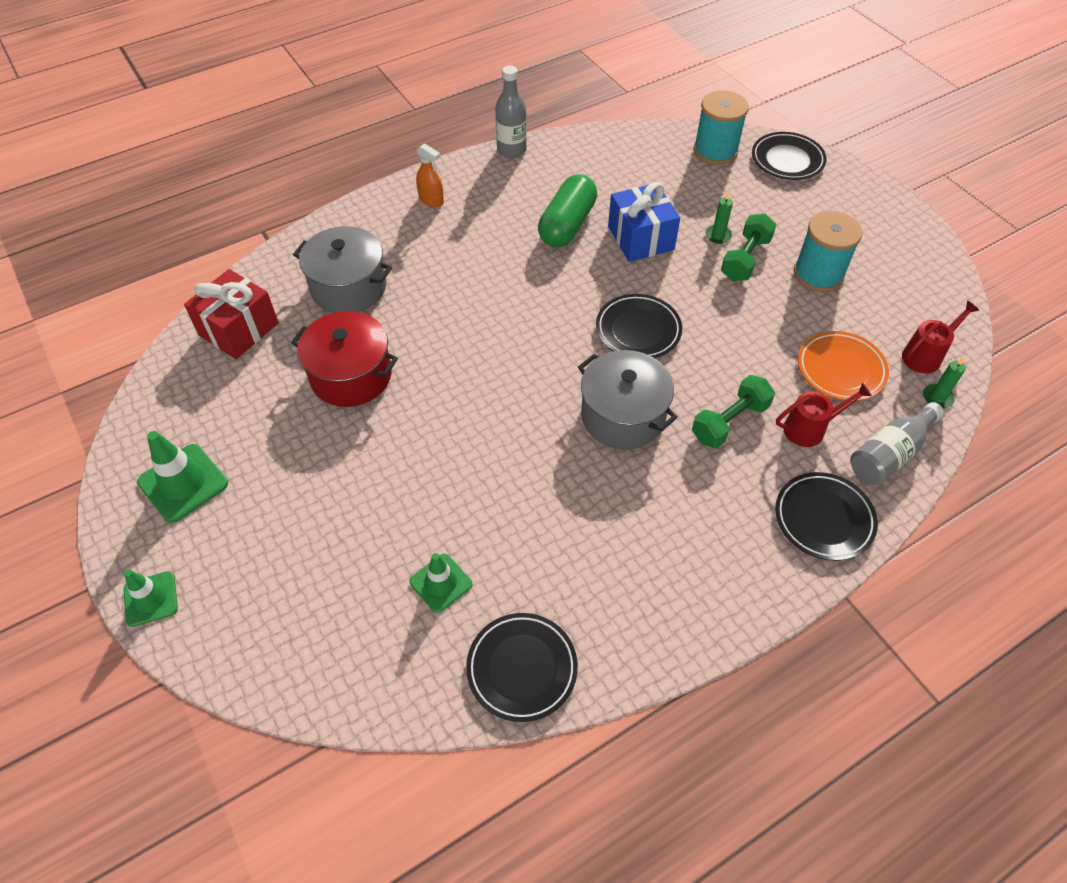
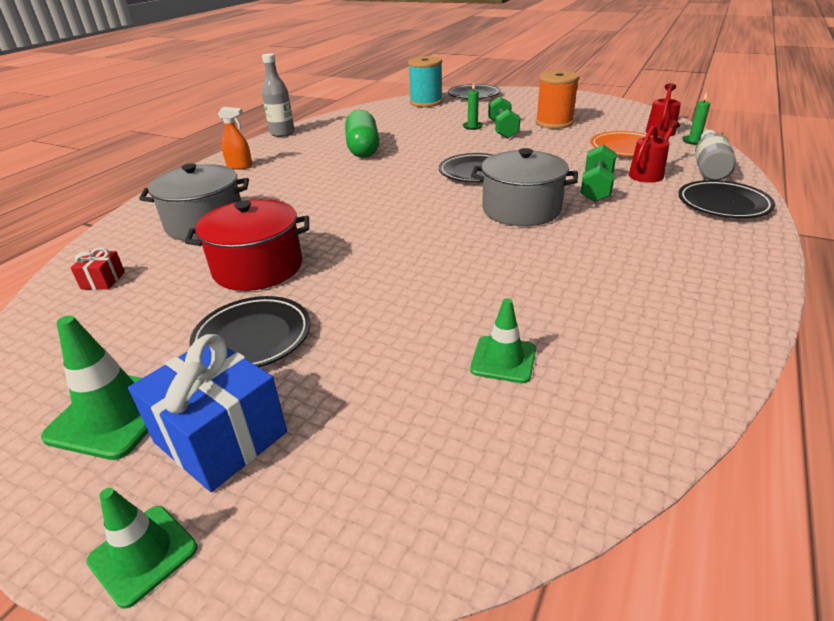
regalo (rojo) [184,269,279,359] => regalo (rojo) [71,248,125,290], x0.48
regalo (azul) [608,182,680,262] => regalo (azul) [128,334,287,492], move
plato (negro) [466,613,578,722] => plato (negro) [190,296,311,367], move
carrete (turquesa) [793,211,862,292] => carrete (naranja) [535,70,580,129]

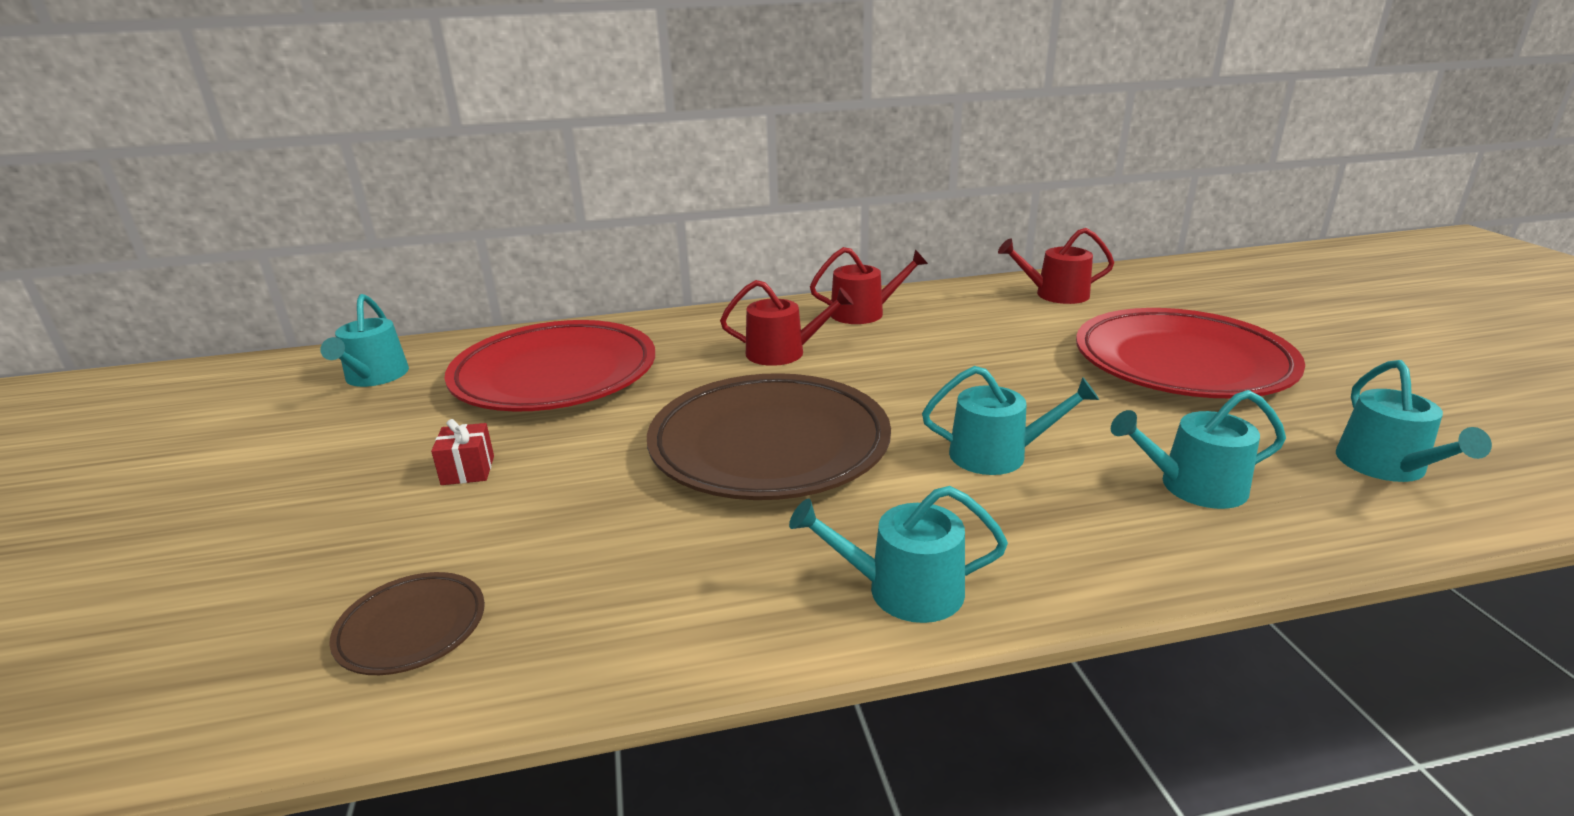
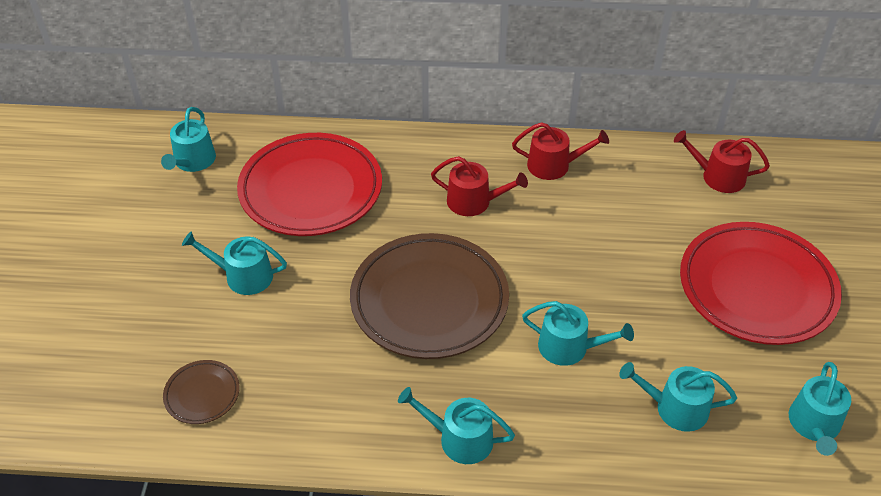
regalo (rojo) [431,419,494,485] => regadera (turquesa) [182,231,287,295]

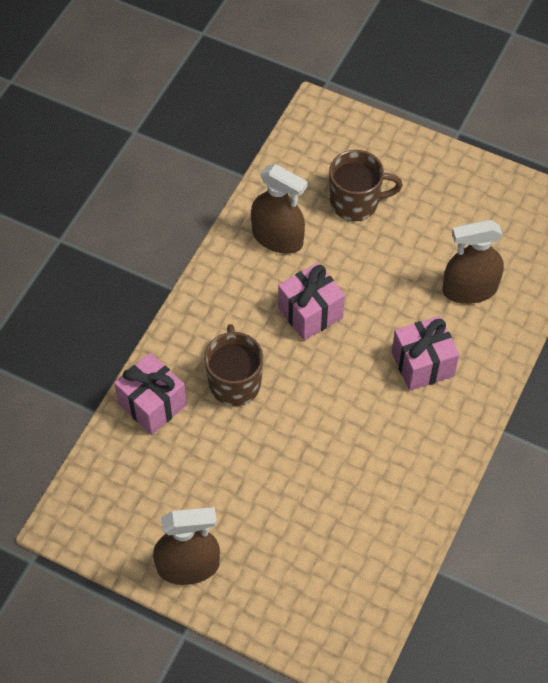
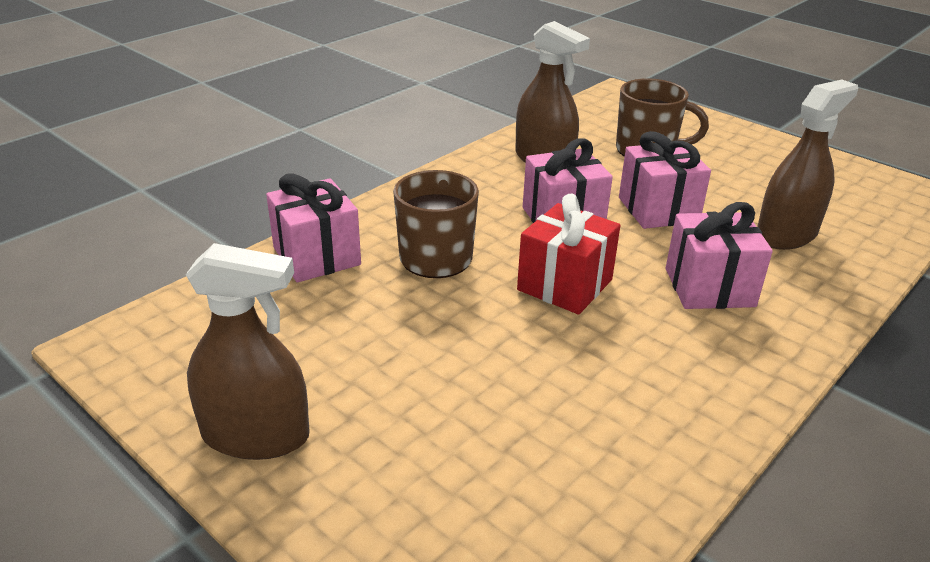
nothing => regalo (rojo) [517,194,621,314]
nothing => regalo (rosa) [619,131,711,229]
pulverizador (marrón) [442,220,504,304] => pulverizador (marrón) [757,79,858,250], 135 degrees clockwise

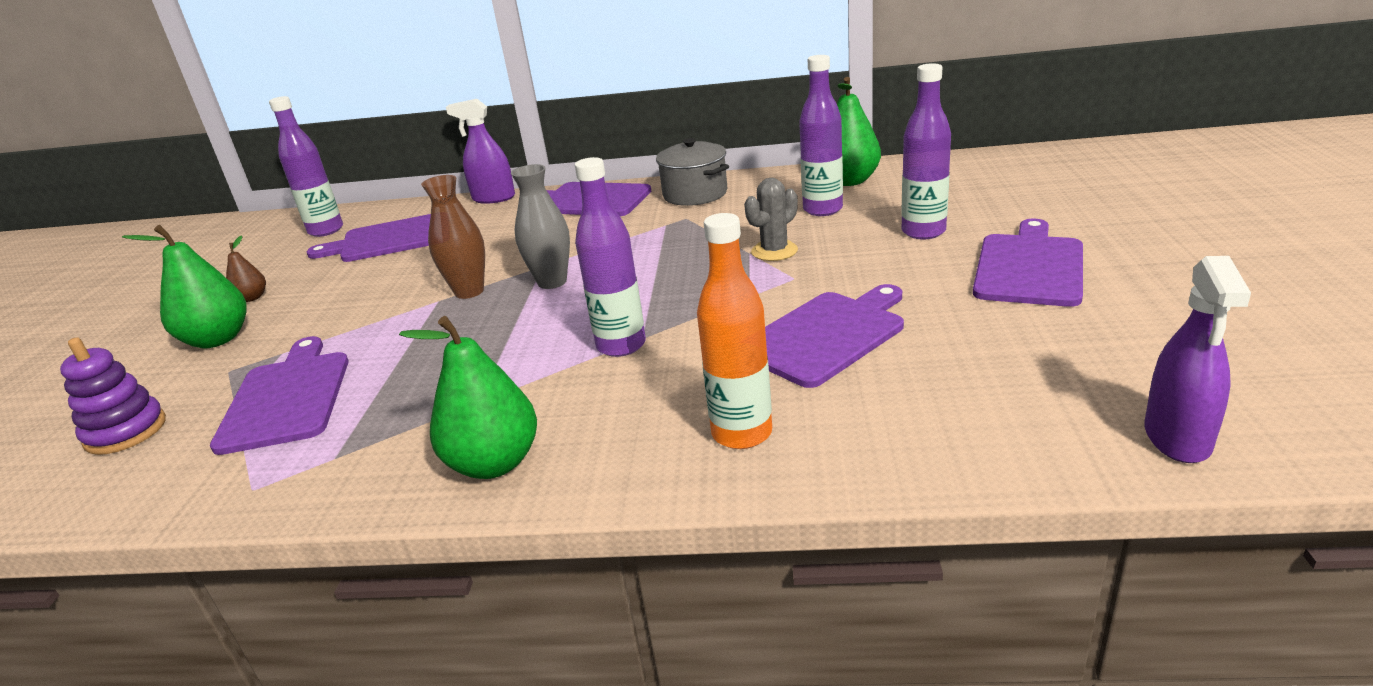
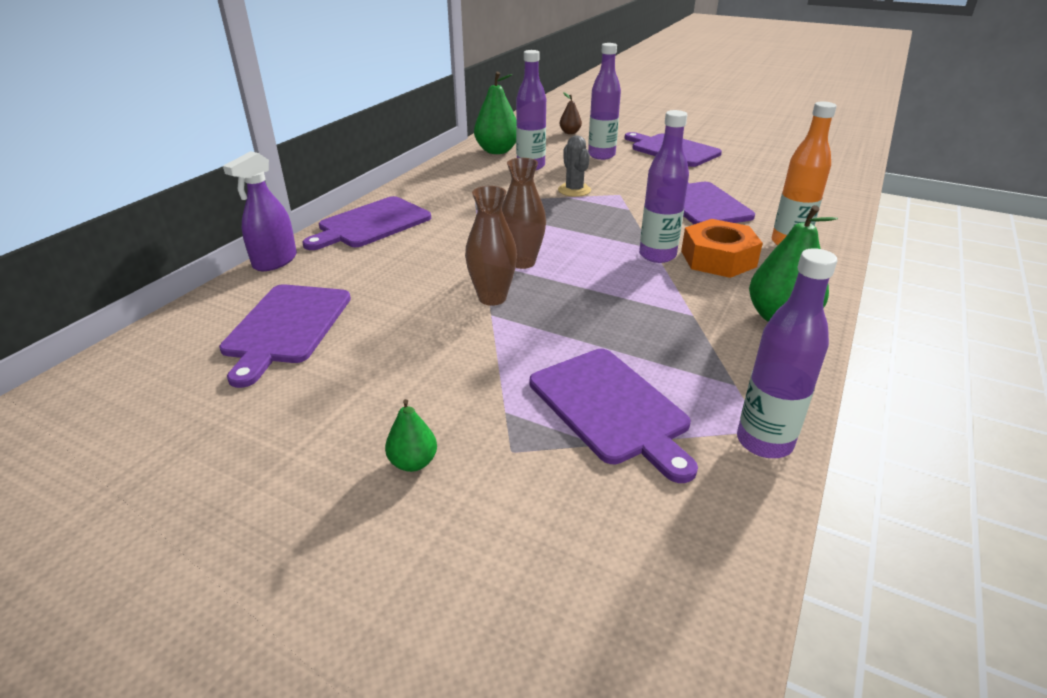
pera (verde) [122,225,247,348] => pera (verde) [385,399,437,472], x0.52
florero (gris) [511,164,570,289] => florero (marrón) [502,158,546,269]
tabla de cortar (morado) [210,336,349,455] => tabla de cortar (morado) [530,349,698,483], 135 degrees counterclockwise
pera (marrón) [226,236,266,302] => pera (marrón) [560,92,582,134], move
nothing => tuerca (naranja) [681,219,763,278]
botella (morado) [269,96,343,237] => botella (morado) [737,248,837,458], move
juguete apilable (morado) [60,338,166,455] => nothing
olla (gris) [656,138,729,206] => nothing
pulverizador (morado) [1144,256,1251,463] => nothing

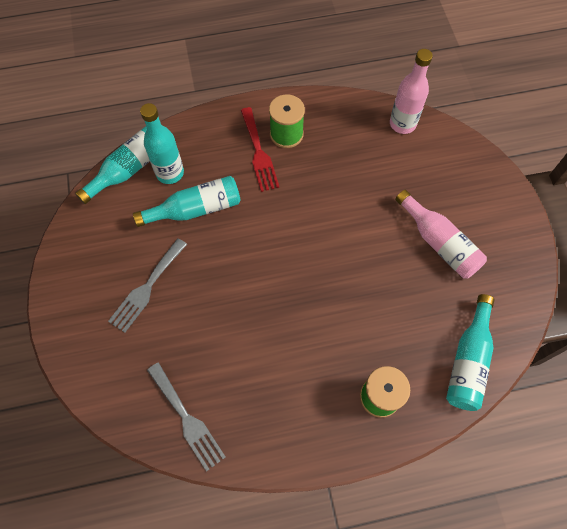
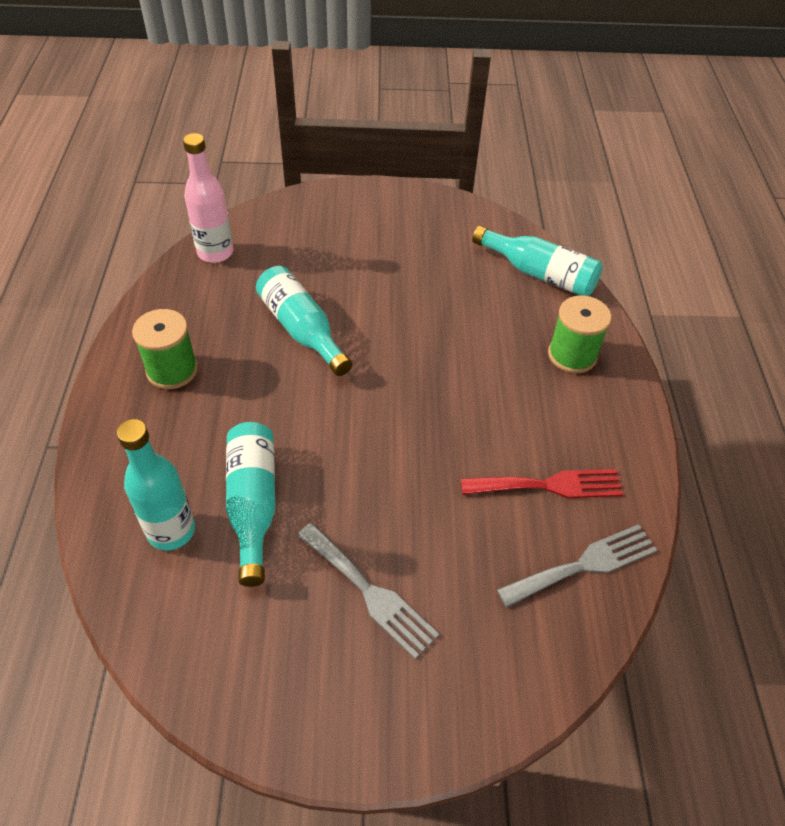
botella (turquesa) [75,126,150,204] => botella (turquesa) [256,266,352,376], move
tenedor (rojo) [241,107,280,192] => tenedor (rojo) [461,469,623,498], move
botella (rosa) [395,190,487,279] => nothing

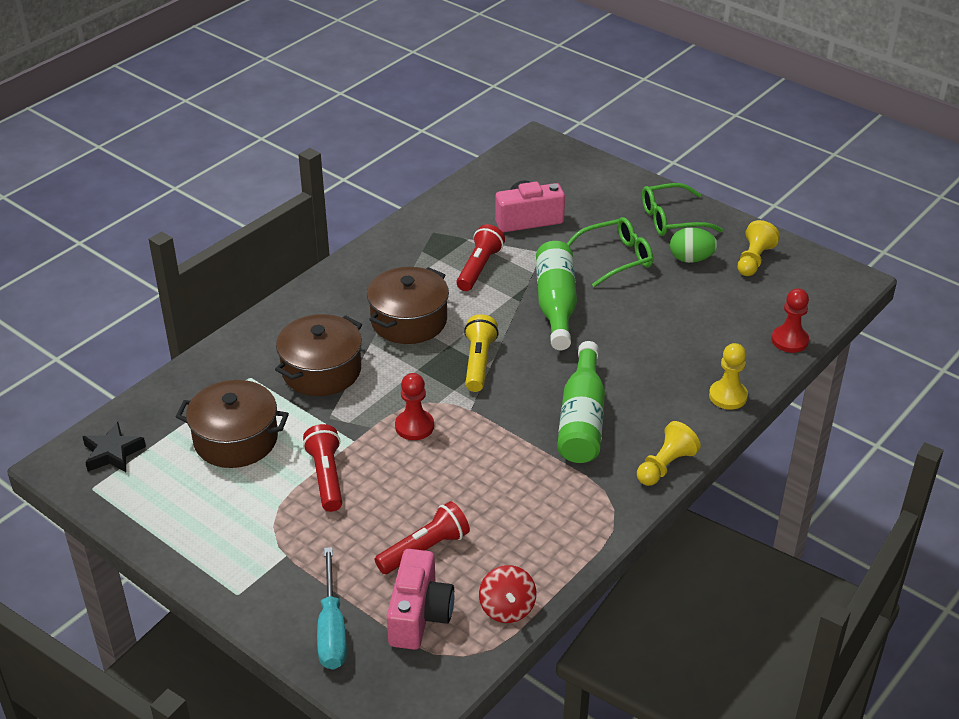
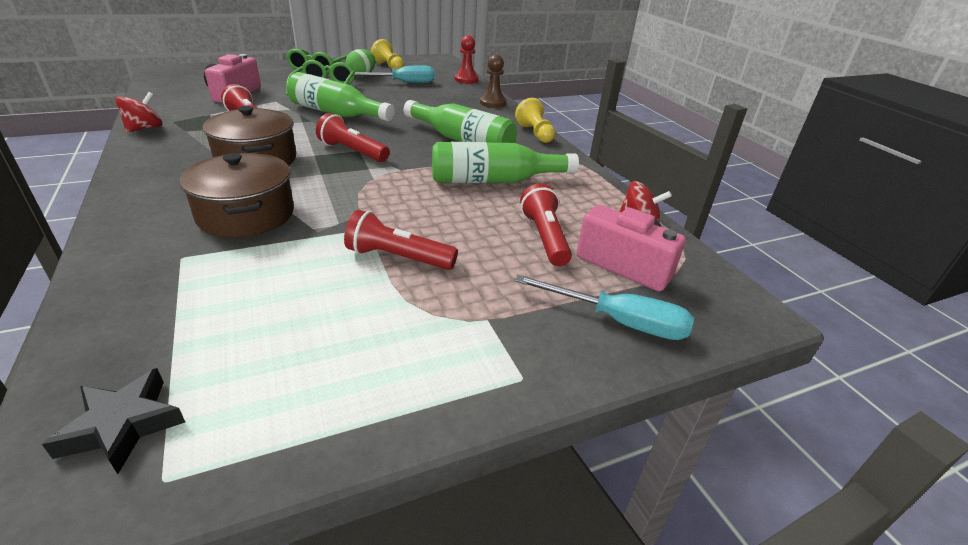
nothing => peonza (rojo) [115,92,163,132]
lámpara de mano (amarillo) [464,314,499,392] => lámpara de mano (rojo) [316,113,390,162]
nothing => destornillador (turquesa) [354,65,435,83]
nothing => botella (verde) [432,142,579,183]
peón (amarillo) [709,343,748,410] => peón (marrón) [480,54,506,108]
olla (marrón) [176,380,289,468] => nothing
peón (rojo) [395,373,434,440] => nothing

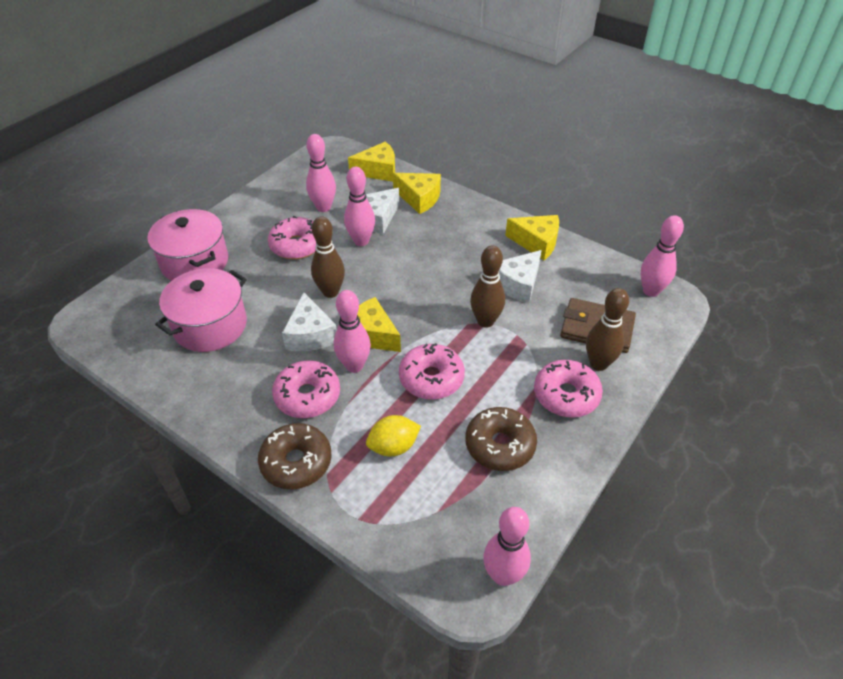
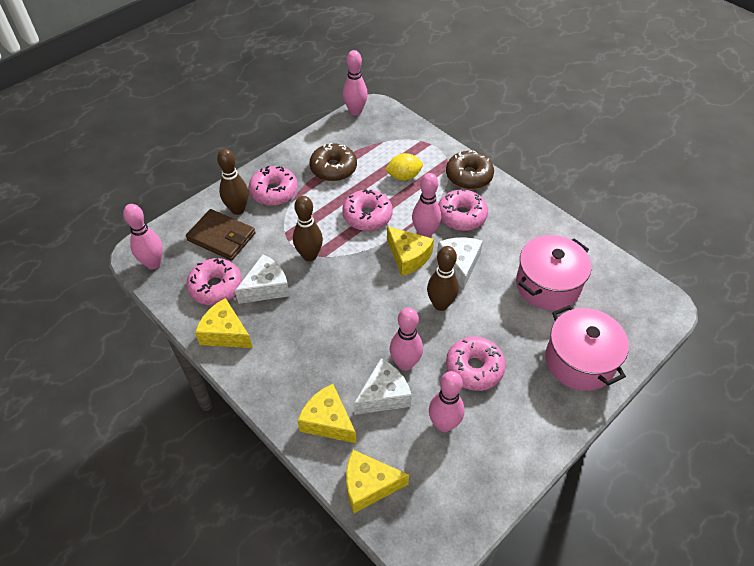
nothing => rosquilla (rosa) [186,258,242,305]

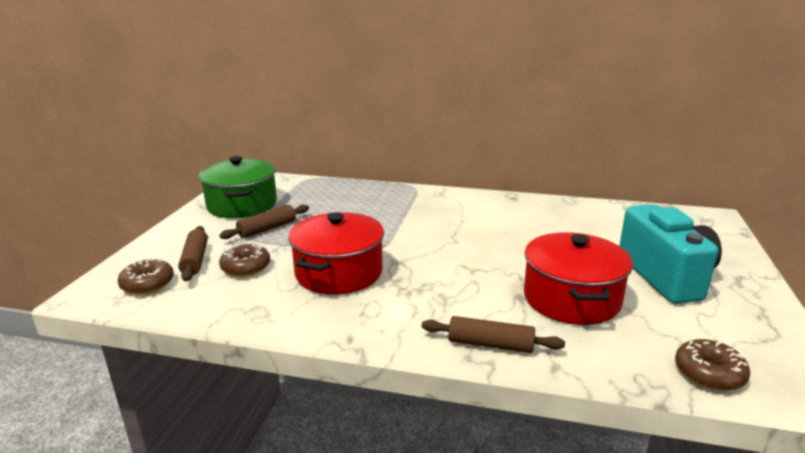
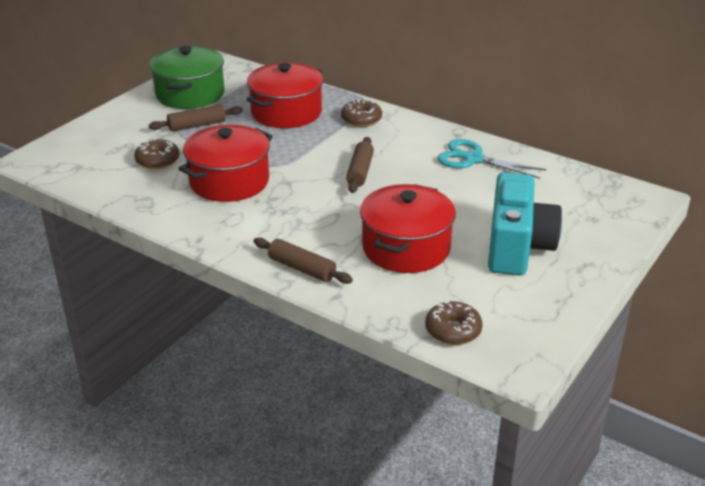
nothing => olla (rojo) [246,62,323,128]
rosquilla (marrón) [118,258,174,295] => rosquilla (marrón) [341,99,382,127], move
rodillo (marrón) [178,226,208,281] => rodillo (marrón) [346,137,374,193], move
nothing => tijeras (turquesa) [437,139,546,179]

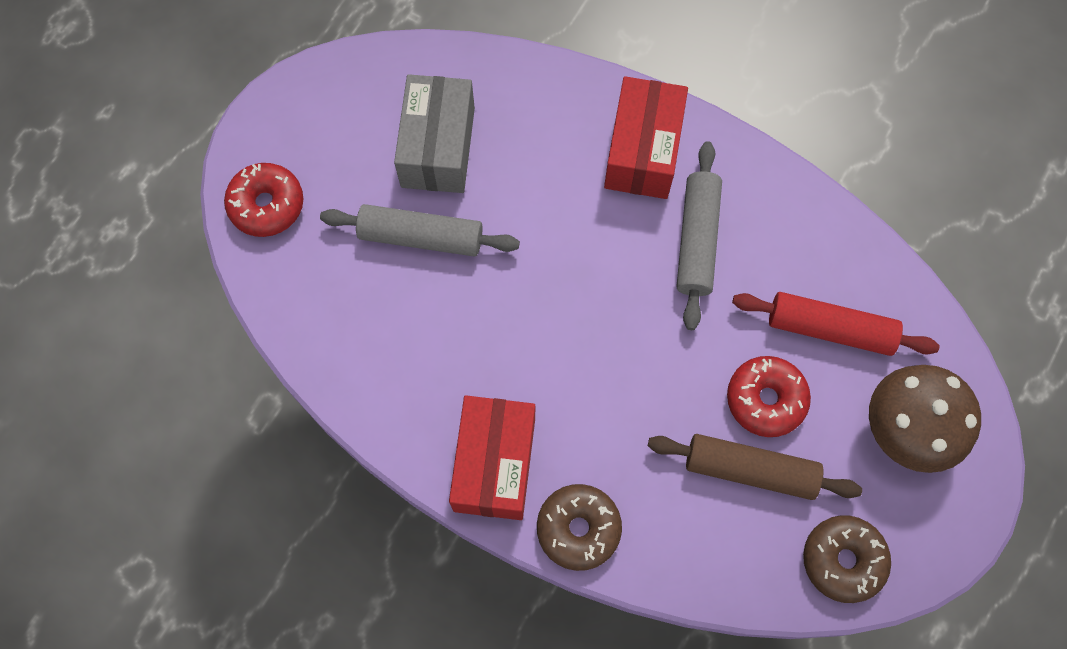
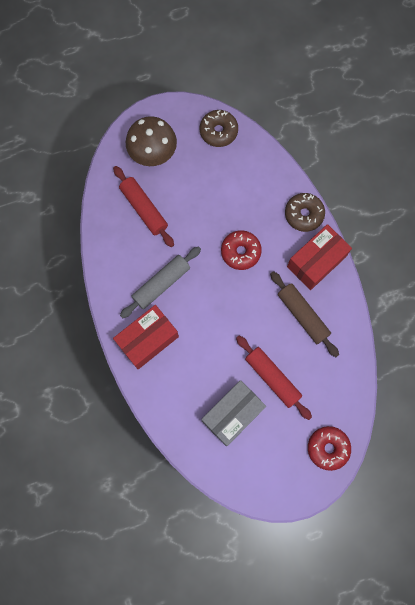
rosquilla (rojo) [727,356,811,437] => rosquilla (rojo) [221,230,262,270], move
rodillo (gris) [320,204,520,256] => rodillo (rojo) [236,336,312,420]
rodillo (marrón) [648,434,862,500] => rodillo (marrón) [270,271,339,357], move

